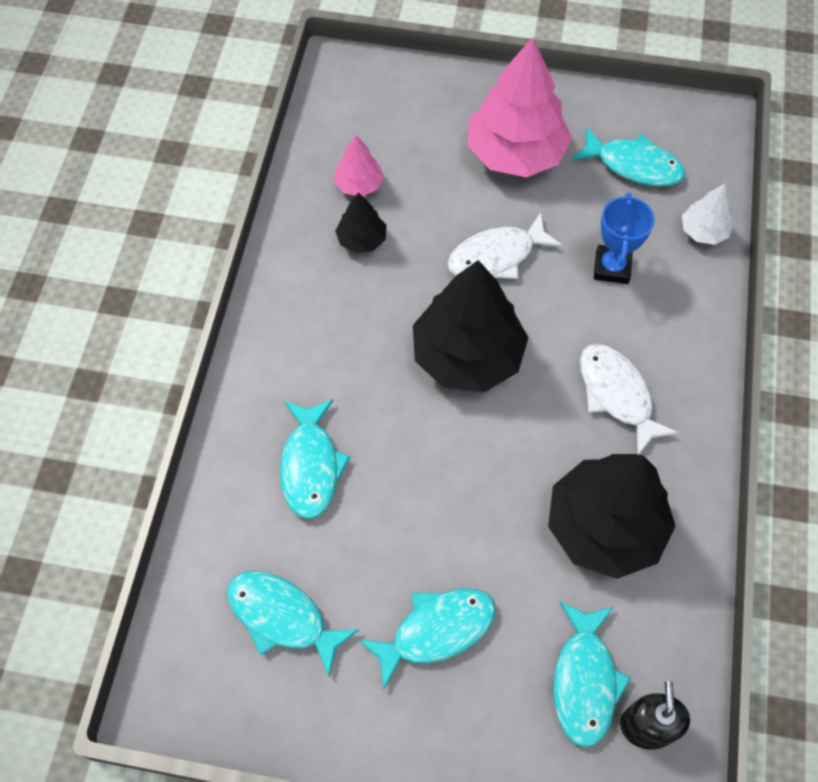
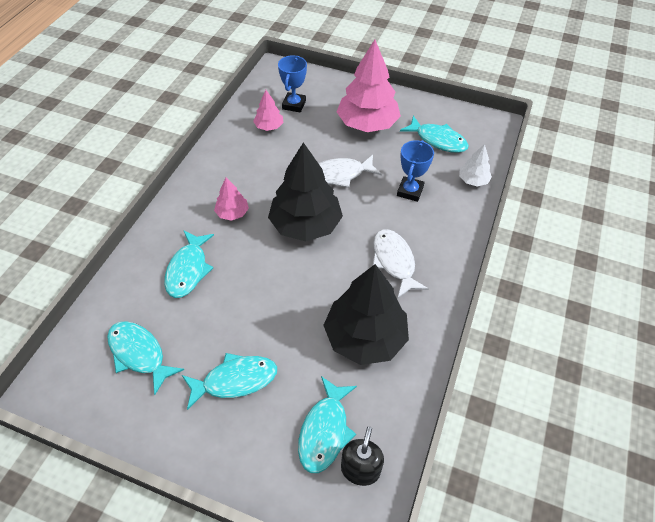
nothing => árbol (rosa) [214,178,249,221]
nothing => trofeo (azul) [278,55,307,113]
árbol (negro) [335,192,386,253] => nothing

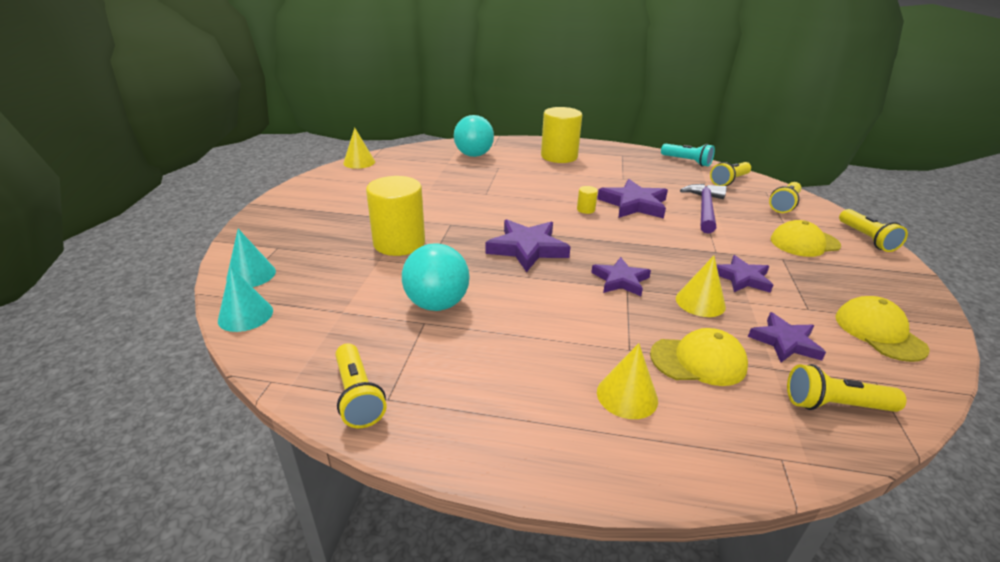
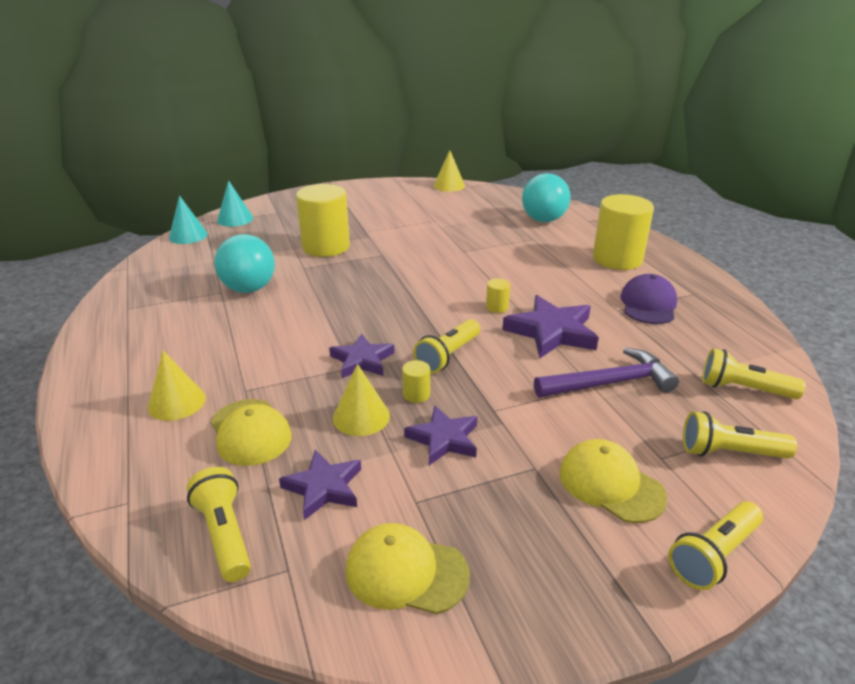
gorra (amarillo) [836,296,930,362] => gorra (amarillo) [346,523,470,614], 120 degrees counterclockwise
nothing => cilindro (amarillo) [402,360,430,403]
lámpara de mano (amarillo) [335,343,387,428] => lámpara de mano (amarillo) [413,319,480,373], move
nothing => gorra (morado) [620,274,677,324]
estrella (morado) [485,219,571,272] => nothing
lámpara de mano (turquesa) [661,144,715,167] => nothing

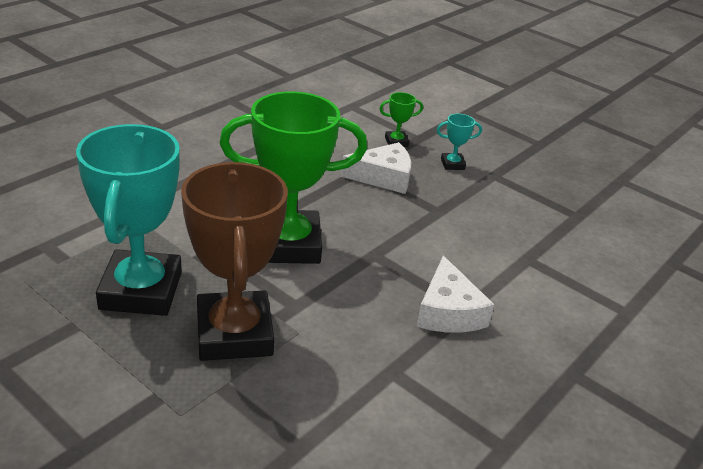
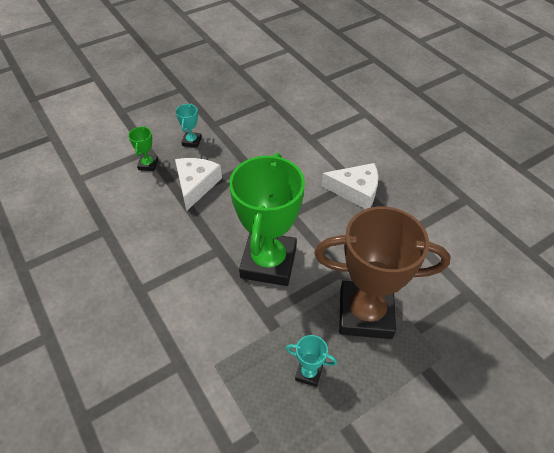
trofeo (turquesa) [76,124,182,316] => trofeo (turquesa) [286,335,337,387], x0.40

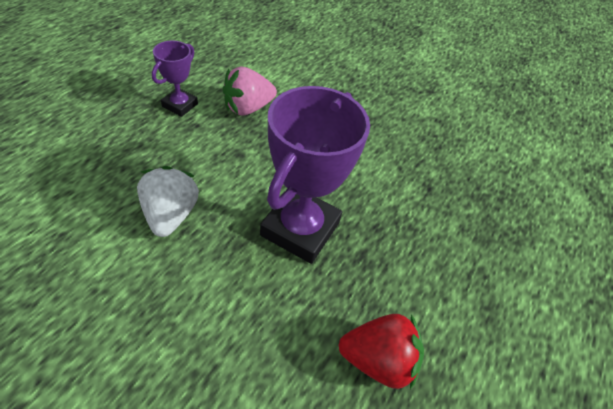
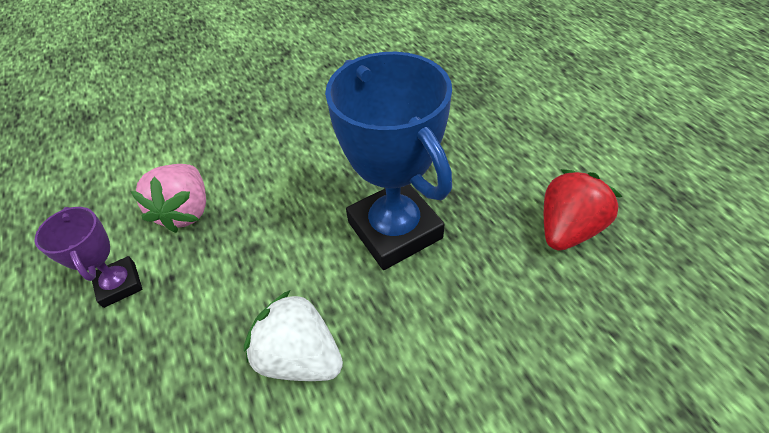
trofeo (morado) [260,86,370,264] => trofeo (azul) [325,52,452,270]

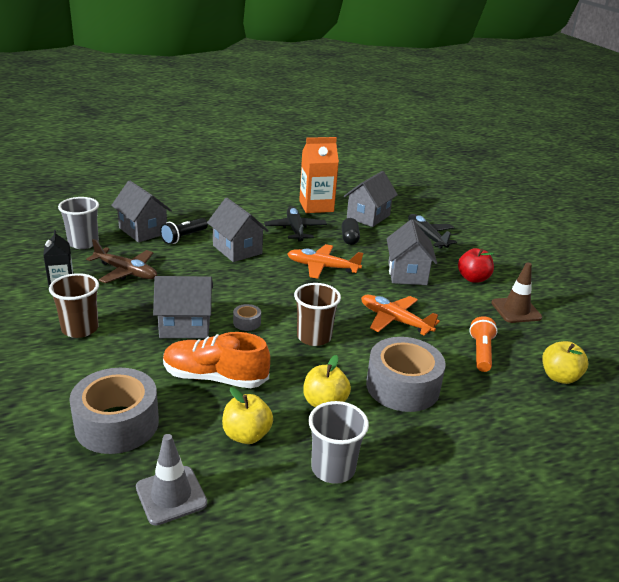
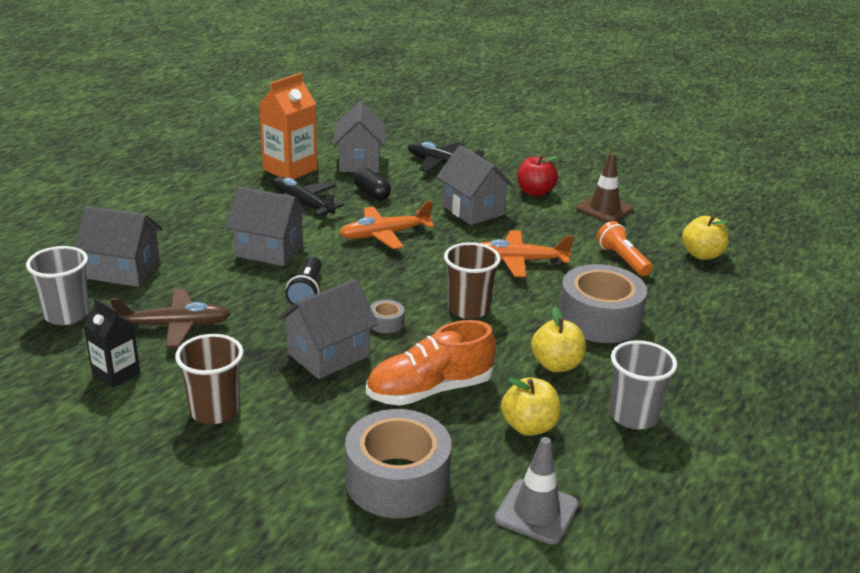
lámpara de mano (negro) [160,218,208,244] => lámpara de mano (negro) [285,257,322,305], move

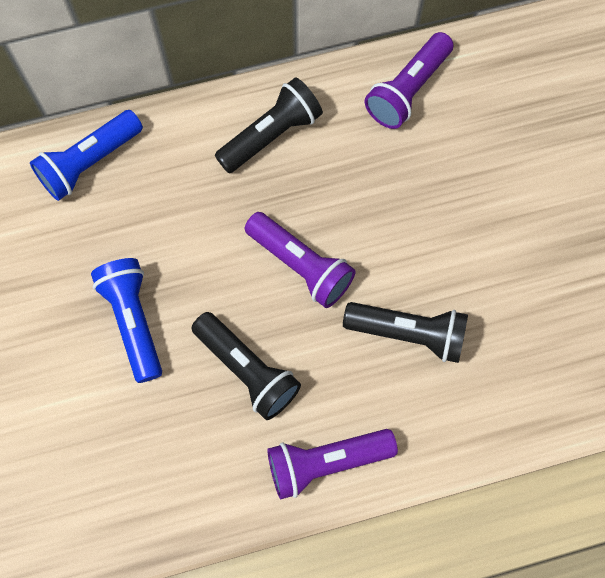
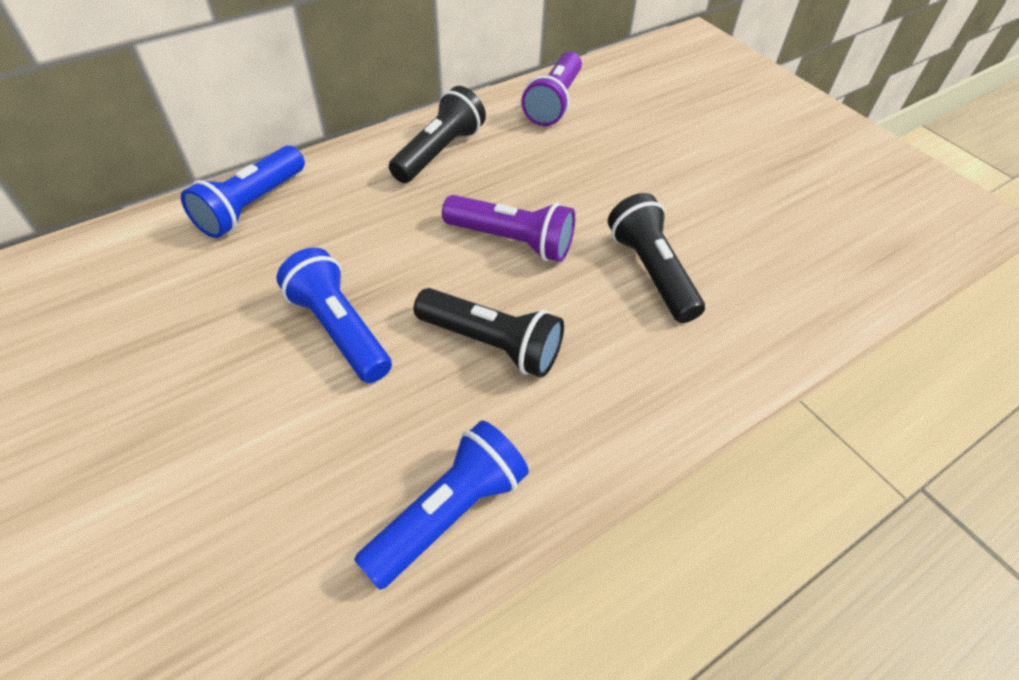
nothing => lámpara de mano (azul) [354,421,529,590]
lámpara de mano (negro) [343,302,468,363] => lámpara de mano (negro) [608,193,705,323], 105 degrees counterclockwise
lámpara de mano (morado) [267,429,398,499] => nothing

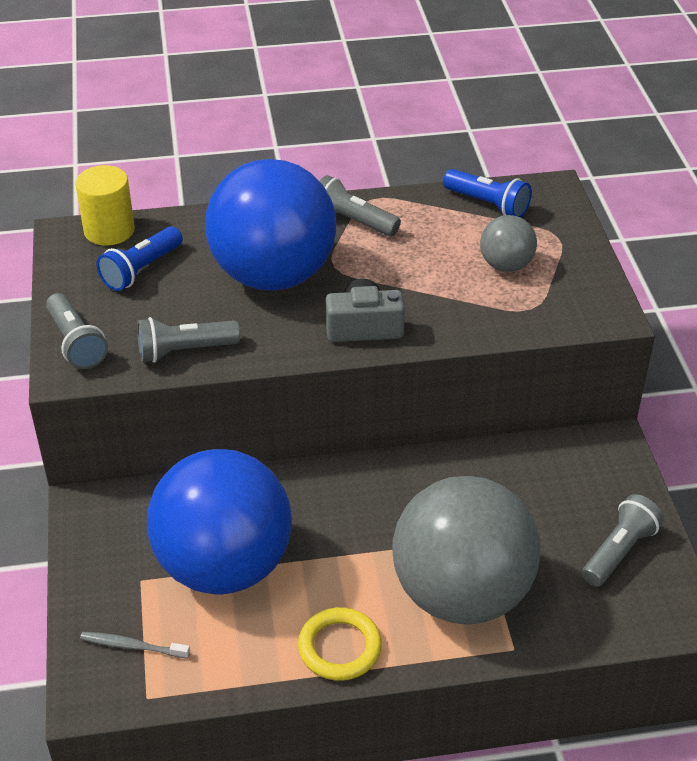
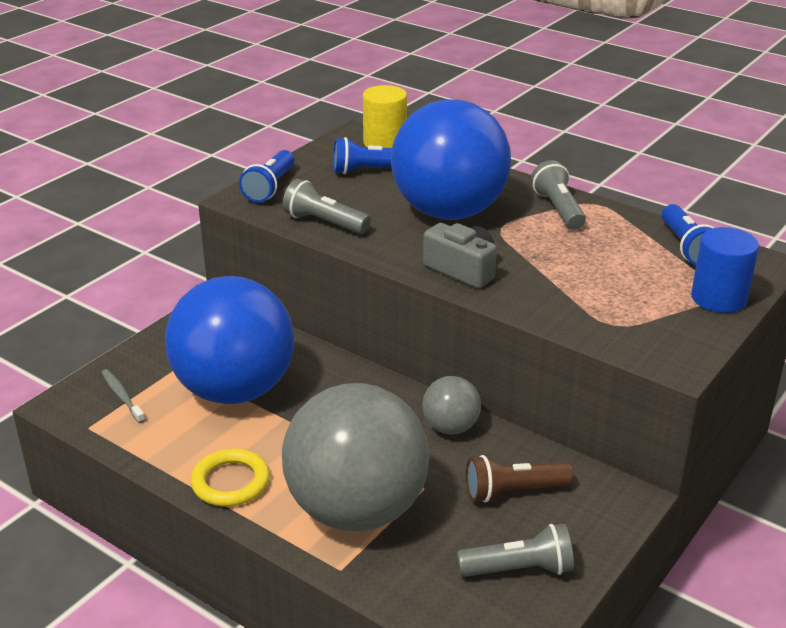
lámpara de mano (gris) [46,293,108,369] => lámpara de mano (azul) [239,150,295,203]
pelota (gris) [480,215,537,272] => pelota (gris) [422,376,481,435], move
nothing => lámpara de mano (marrón) [466,455,573,503]
nothing => cilindro (azul) [691,227,759,313]

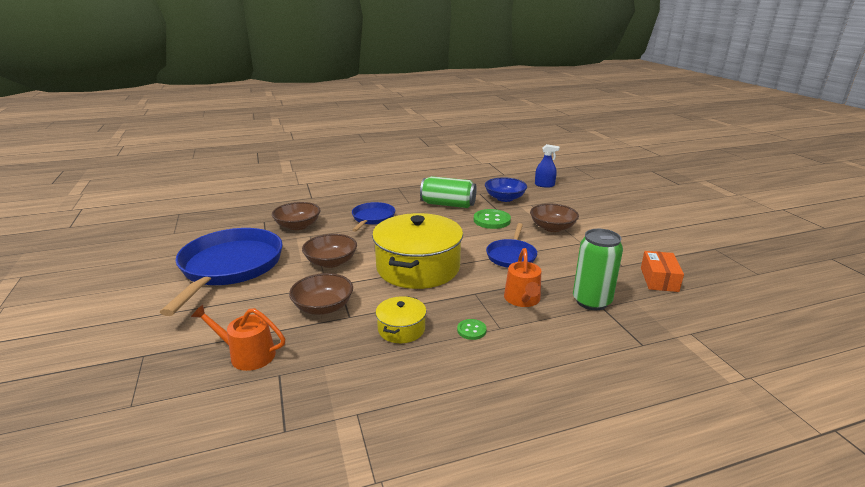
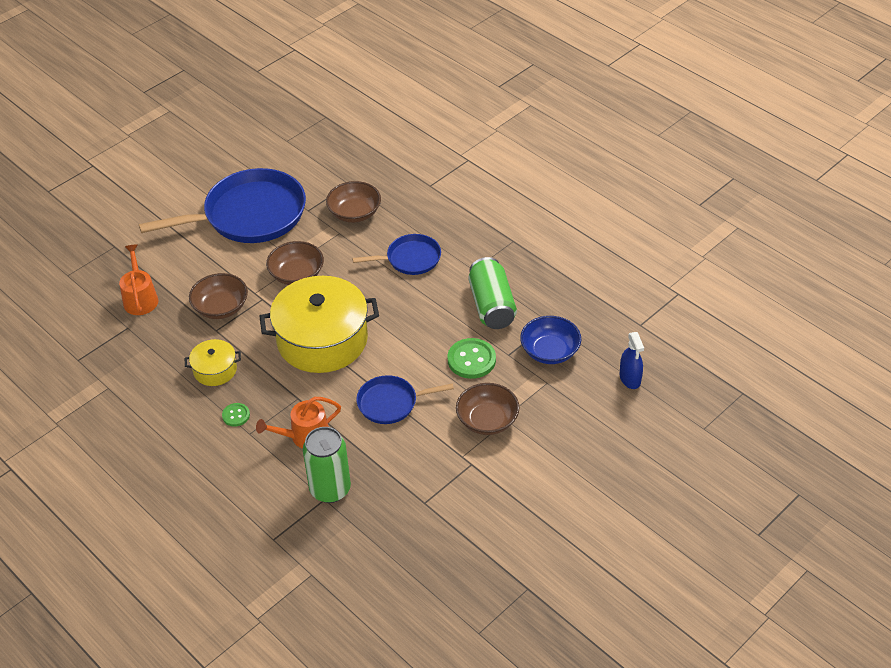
caja (naranja) [641,251,684,292] => nothing

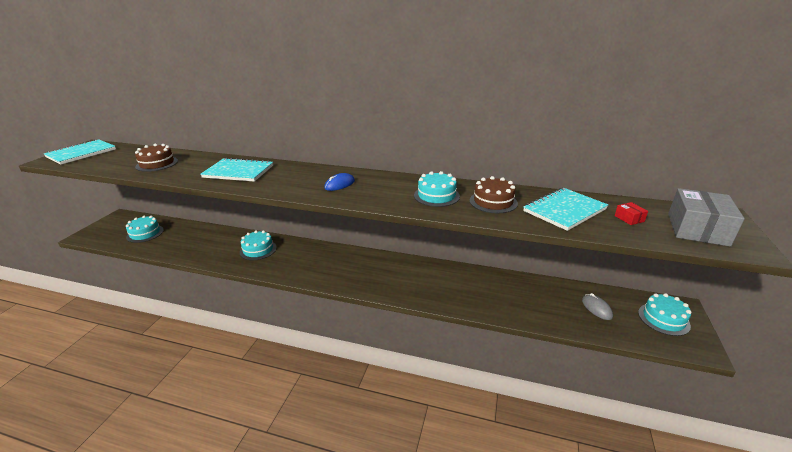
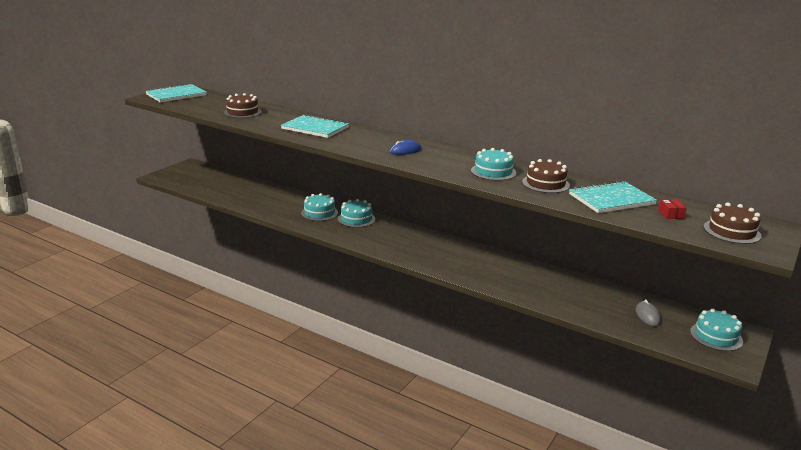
tarta (turquesa) [126,216,164,243] => tarta (turquesa) [338,199,375,228], move
caja (gris) [668,188,745,247] => tarta (marrón) [704,202,762,244]

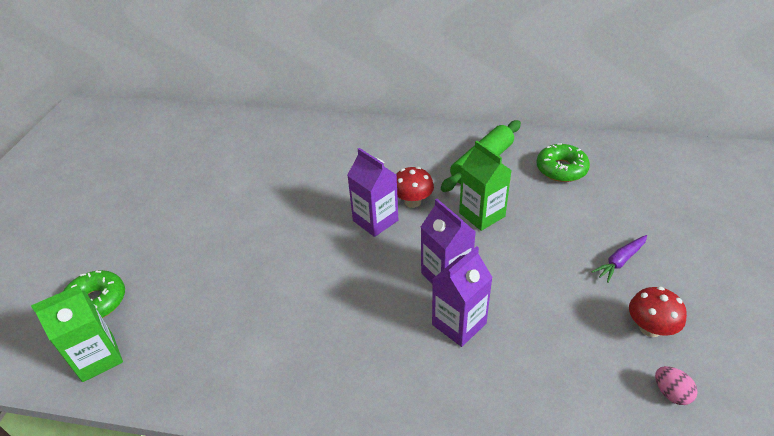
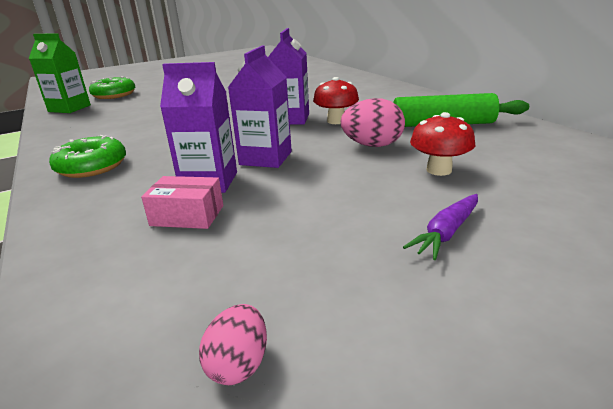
rosquilla (verde) [536,143,590,182] => rosquilla (verde) [49,135,126,178], move
nothing => caja (rosa) [141,176,223,229]
cartón de leche (verde) [459,141,512,231] => huevo (rosa) [341,98,405,147]
zanahoria (morado) [591,235,647,283] => zanahoria (morado) [403,194,478,260], 60 degrees counterclockwise
seta (rojo) [629,286,687,337] => seta (rojo) [410,112,475,176], move

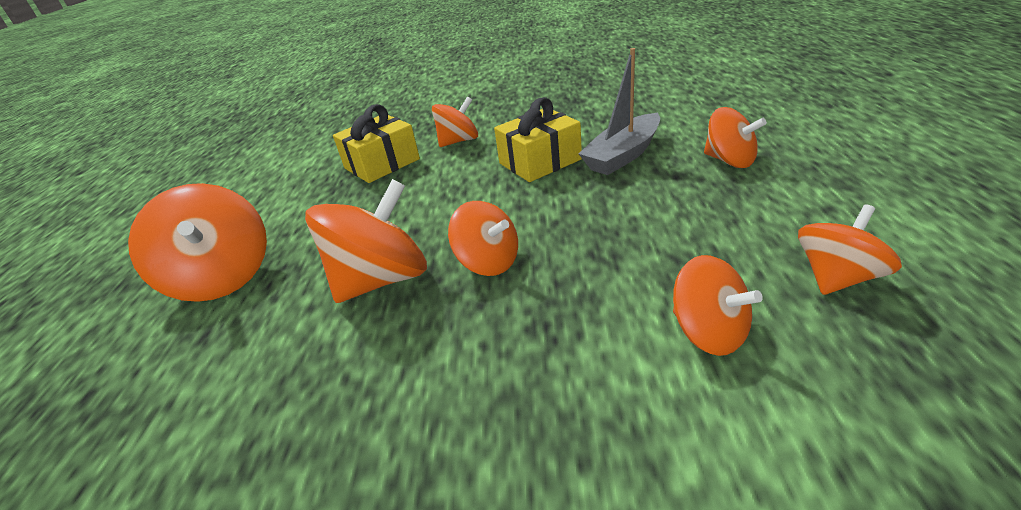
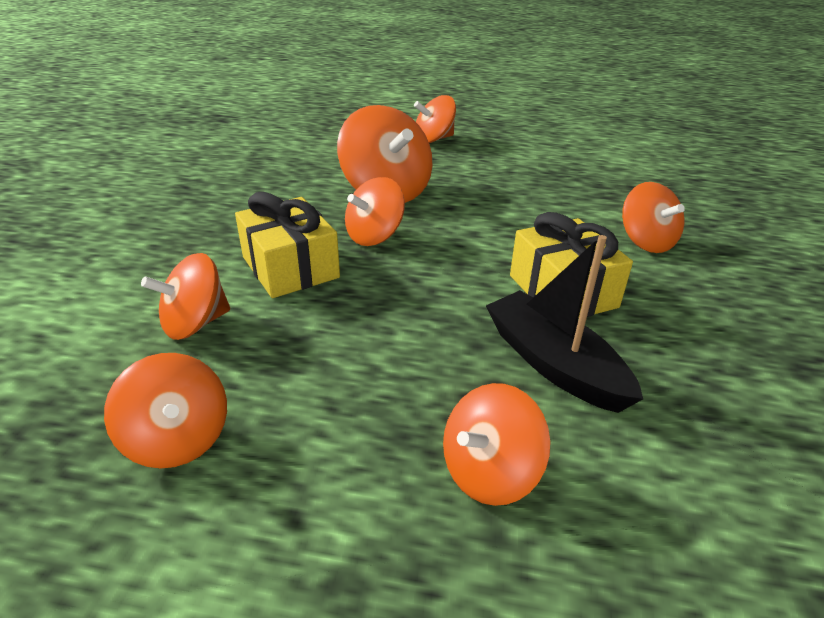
regalo (amarillo) [333,104,420,183] => regalo (amarillo) [235,192,340,298], move
peonza (naranja) [128,183,267,302] => peonza (naranja) [414,95,456,143], x0.63
barco (gris) [578,48,660,175] => barco (negro) [486,235,643,413]

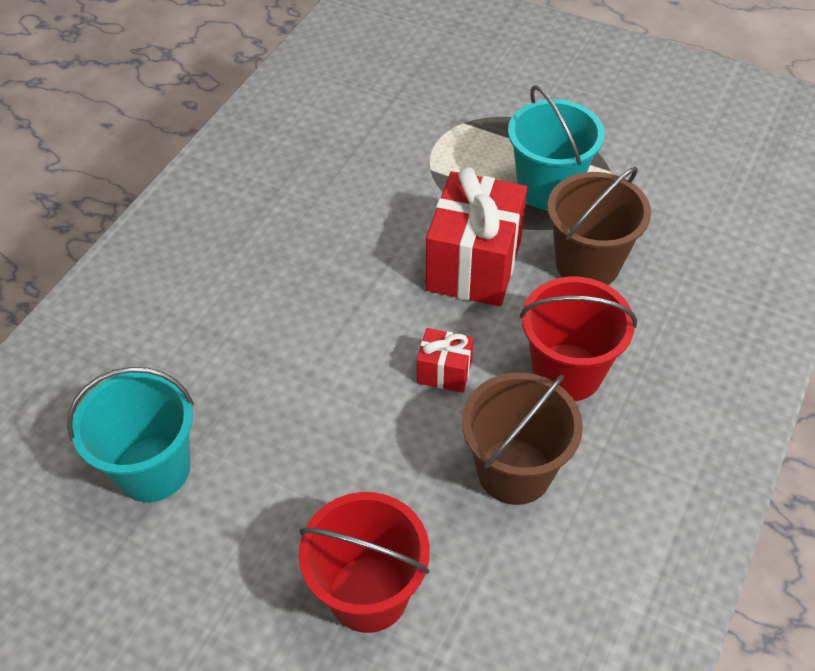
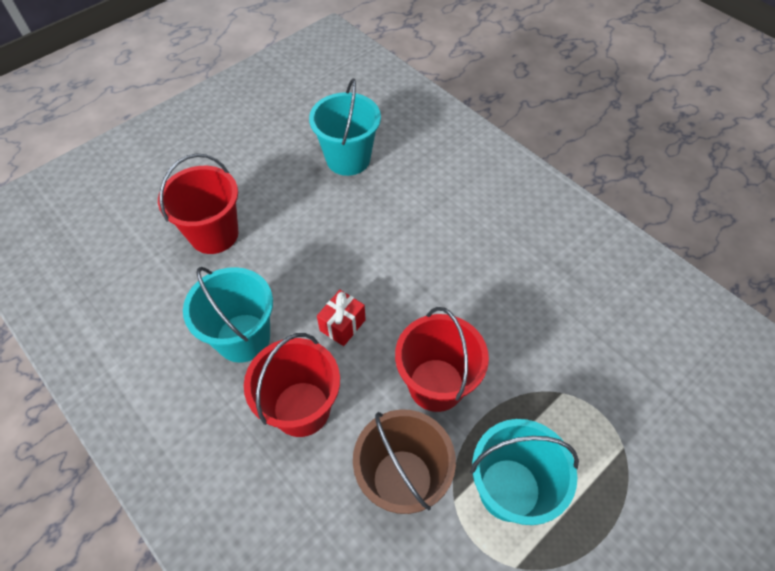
balde (marrón) [462,372,583,505] => balde (turquesa) [183,267,273,363]
regalo (rojo) [426,167,527,306] => balde (rojo) [395,307,489,412]

